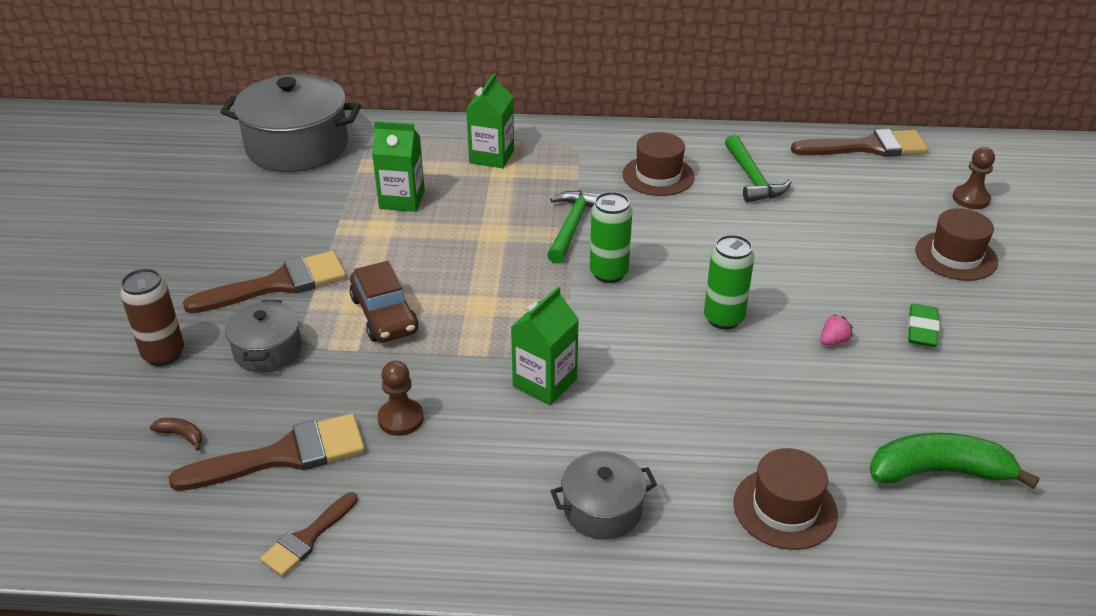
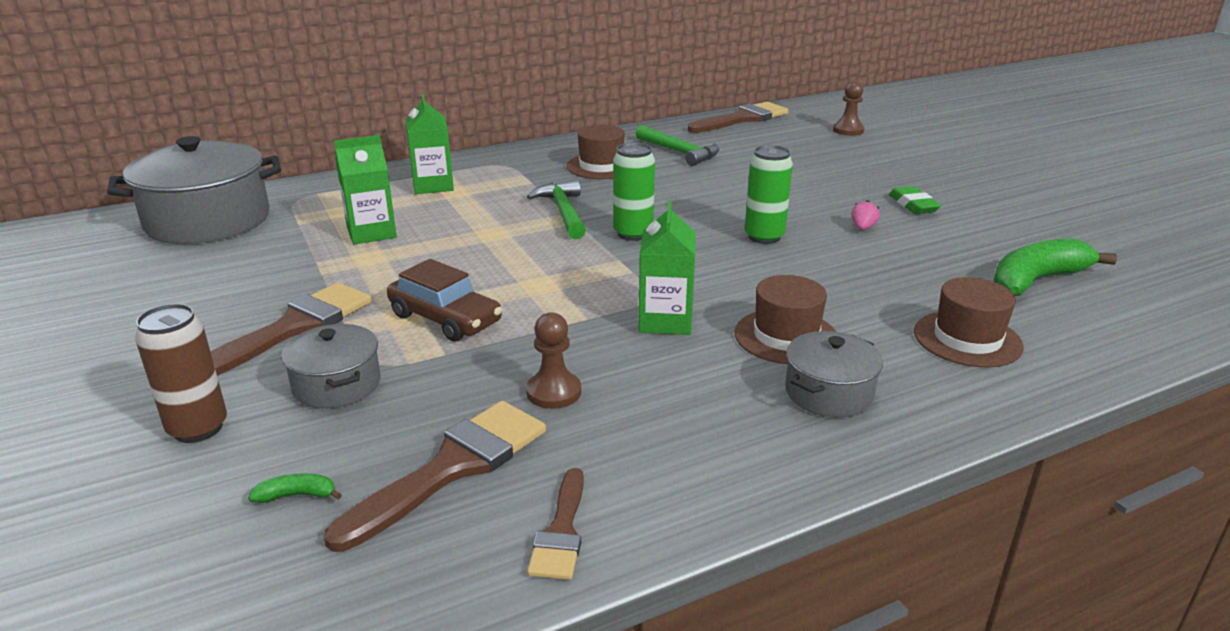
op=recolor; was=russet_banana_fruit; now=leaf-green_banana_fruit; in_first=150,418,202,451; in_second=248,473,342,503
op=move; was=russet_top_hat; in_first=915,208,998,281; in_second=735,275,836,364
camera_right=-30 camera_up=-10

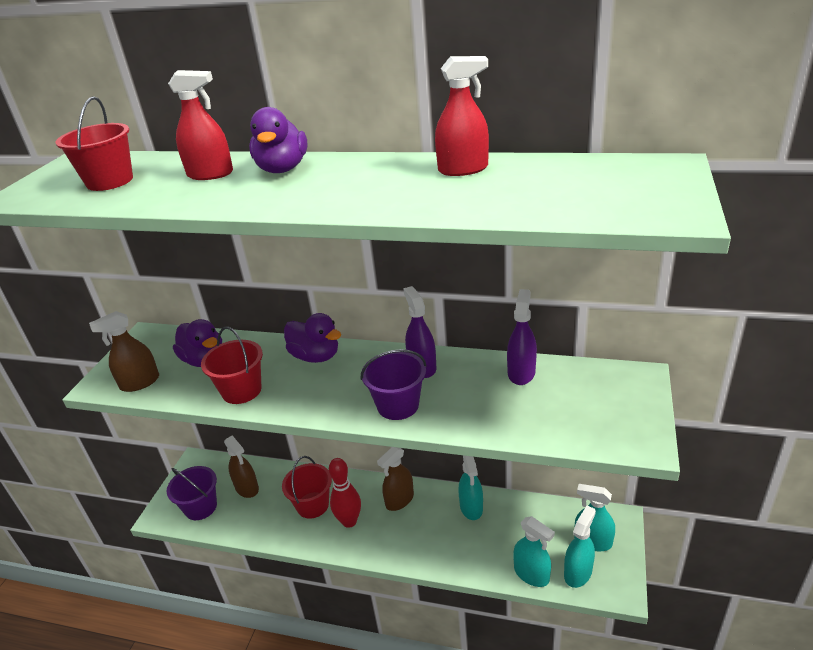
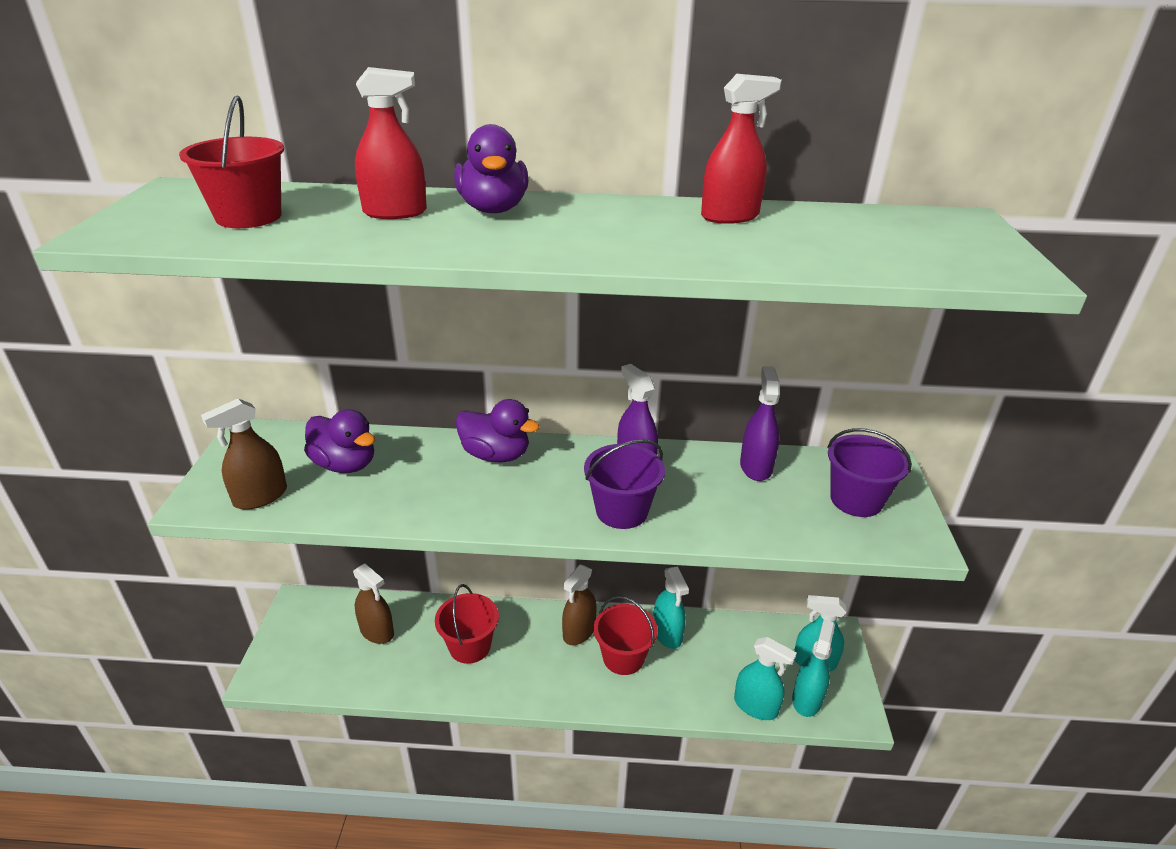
op=move; was=royal_purple_bucket; in_first=166,466,217,520; in_second=827,428,912,517
op=move; was=scarlet_bucket; in_first=201,327,263,404; in_second=594,596,658,675
op=delete; was=scarlet_skittle; in_first=329,458,361,528
camera_right=-15 camera_up=0

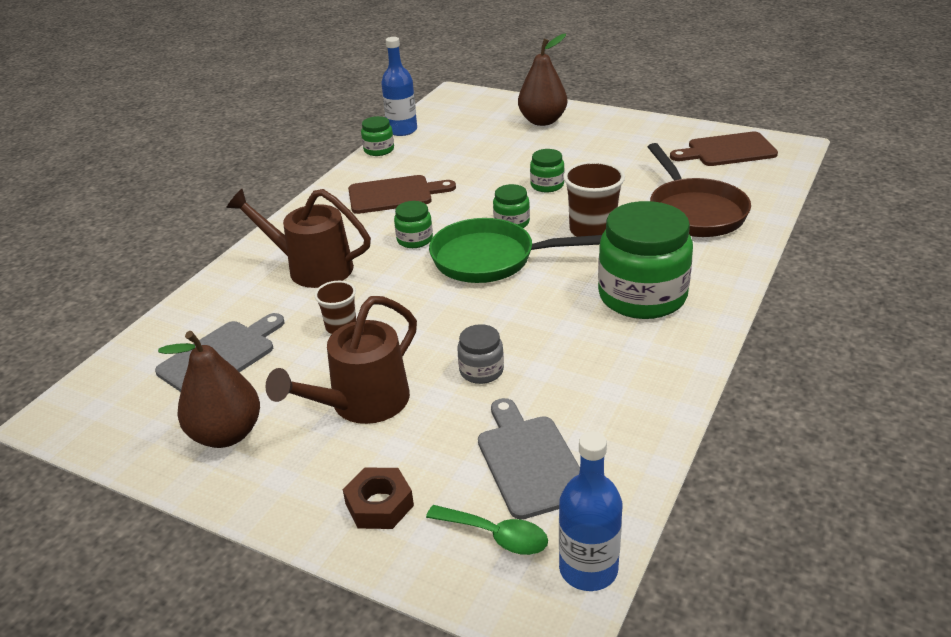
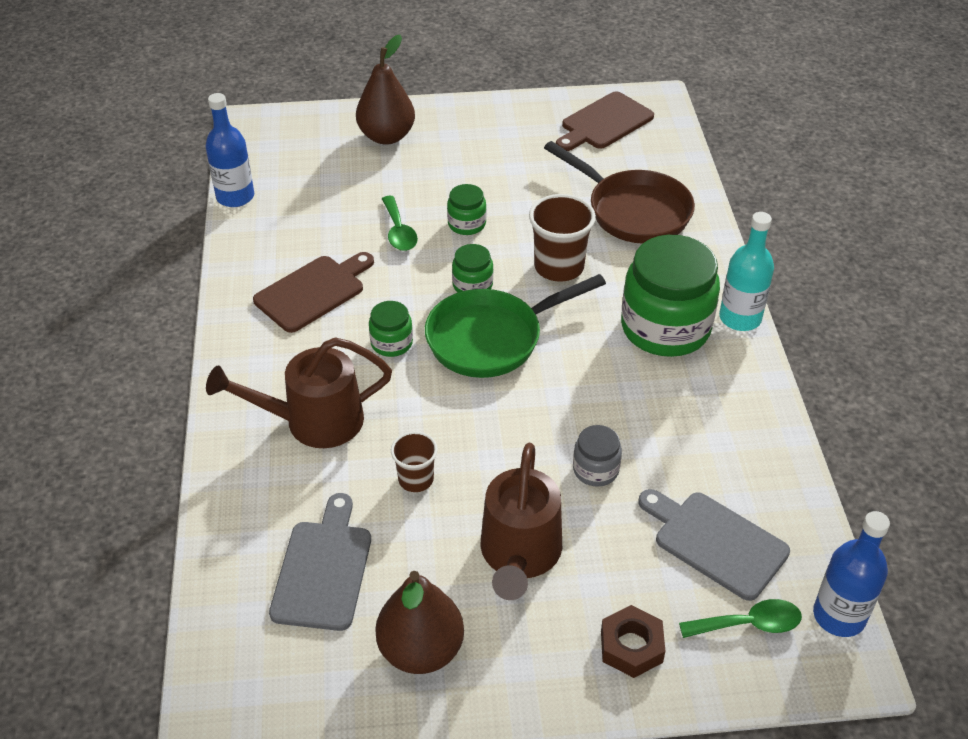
op=delete; was=leaf-green_preserve_jar; in_first=361,116,394,156
op=insert; now=leaf-green_teaspoon; in_second=382,196,418,251
op=insert; now=turquoise_flask; in_second=719,212,774,331
camera_right=-35 camera_up=10

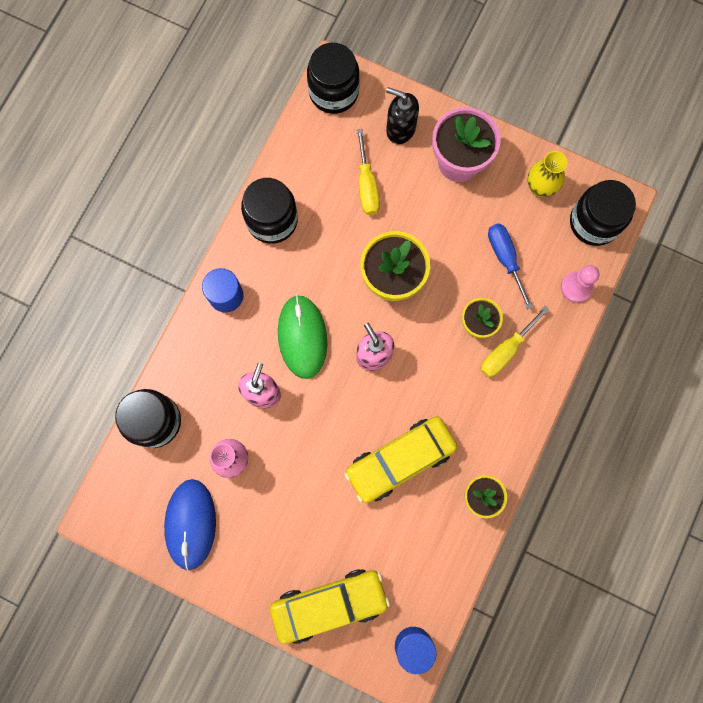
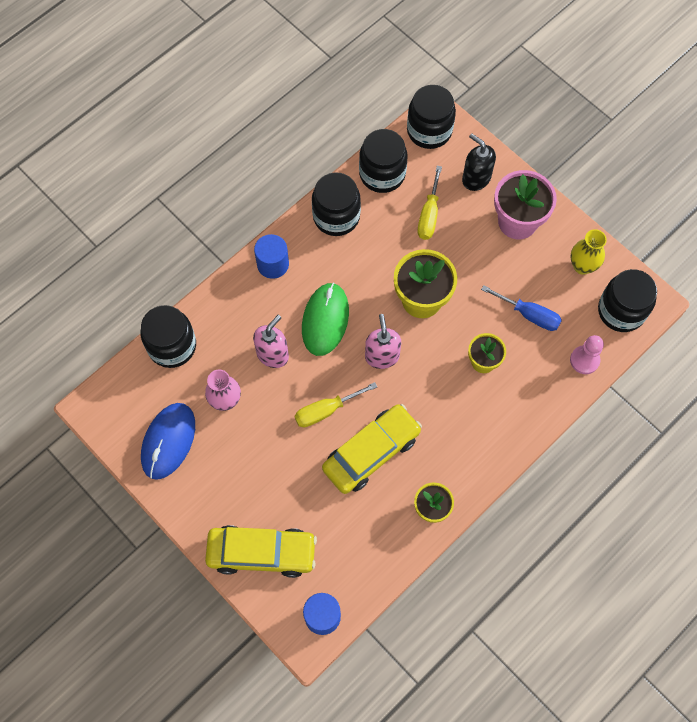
op=rotate; was=yellow_car; in_first=344,416,457,503; in_second=322,404,422,494; clockwise=150
op=move; was=yellow_flat_screwdriver; in_first=481,306,549,377; in_second=294,382,377,427
op=rotate; was=cobalt_flat_screwdriver; in_first=488,223,533,310; in_second=481,285,562,331; clockwise=120
op=insert; now=jet-black_preserve_jar; in_second=359,129,407,193
camera_right=20 camera_up=-10

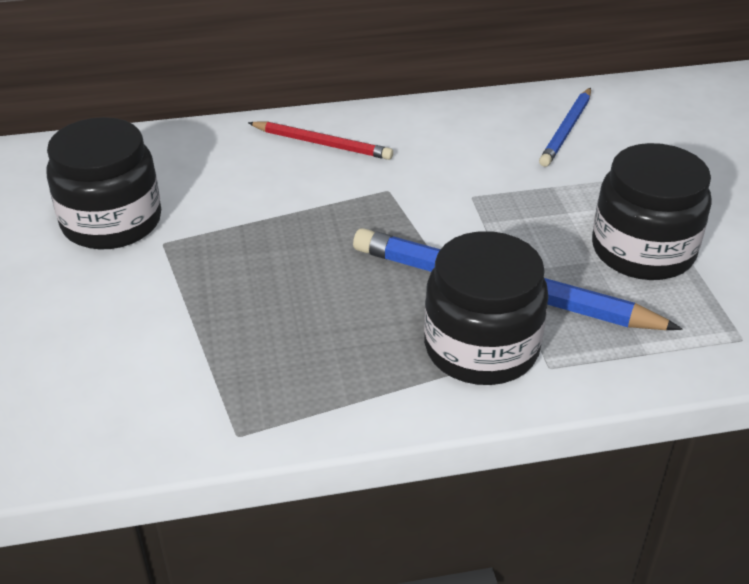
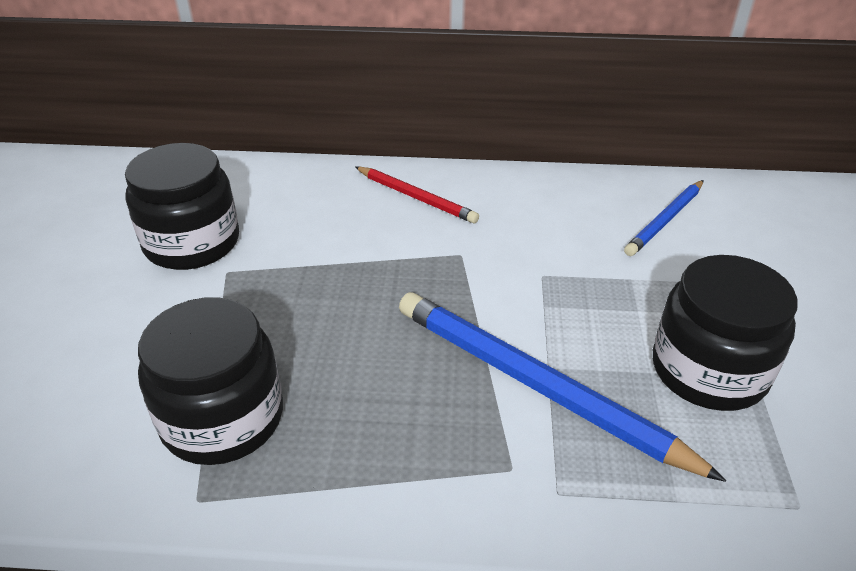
op=move; was=jet-black_preserve_jar; in_first=424,231,548,385; in_second=138,297,283,465
camera_right=15 camera_up=0

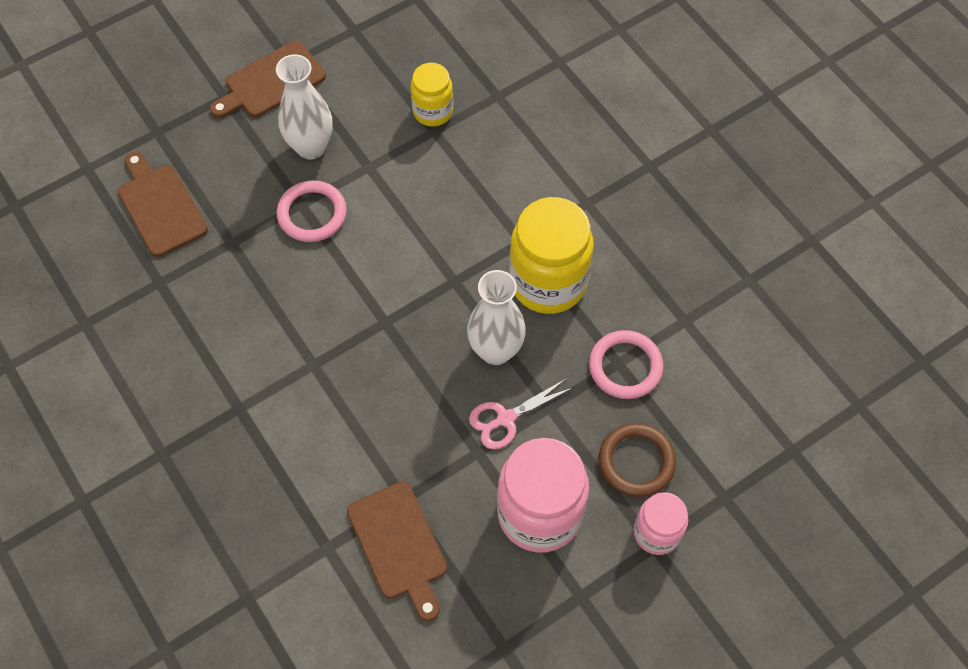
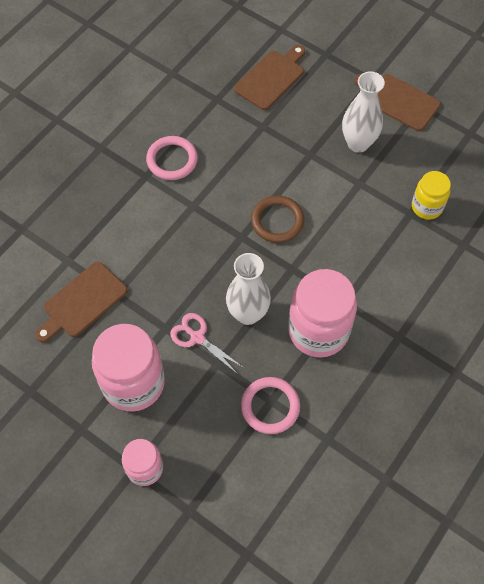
op=move; was=rose-pink_ring; in_first=277,180,347,242; in_second=146,136,198,180
op=recolor; was=yellow_preserve_jar; now=rose-pink_preserve_jar; in_first=509,197,594,314; in_second=288,269,357,358
op=move; was=russet_ring; in_first=599,423,676,497; in_second=251,195,304,243
camera_right=70 camera_up=0

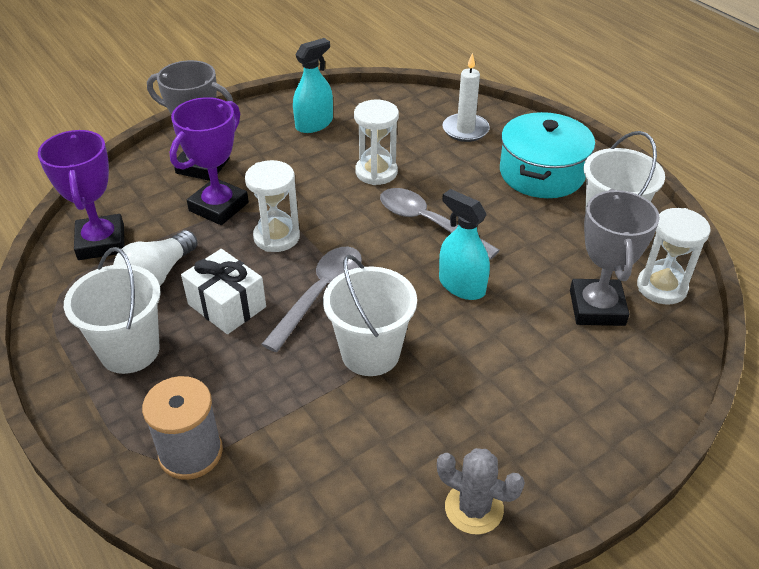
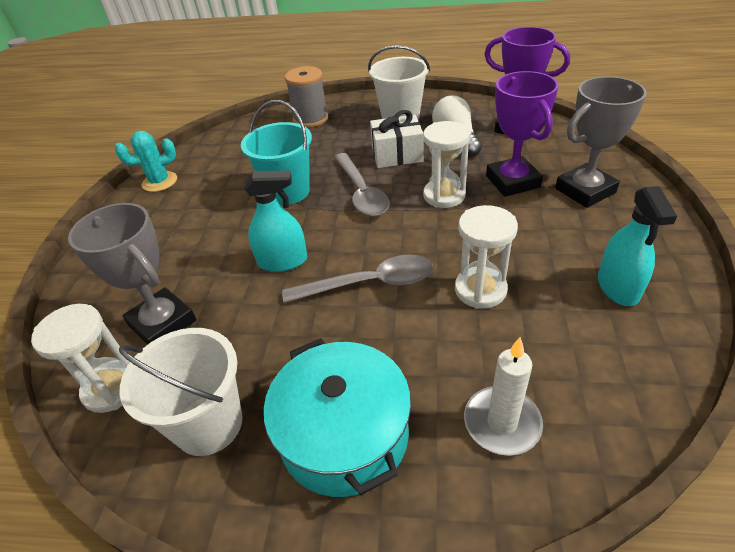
op=recolor; was=snow-white_bucket; now=turquoise_bucket; in_first=323,255,417,376; in_second=241,100,312,205
op=recolor; was=grey_prickly_plant; now=turquoise_prickly_plant; in_first=437,448,525,535; in_second=115,131,177,192
camera_right=135 camera_up=0

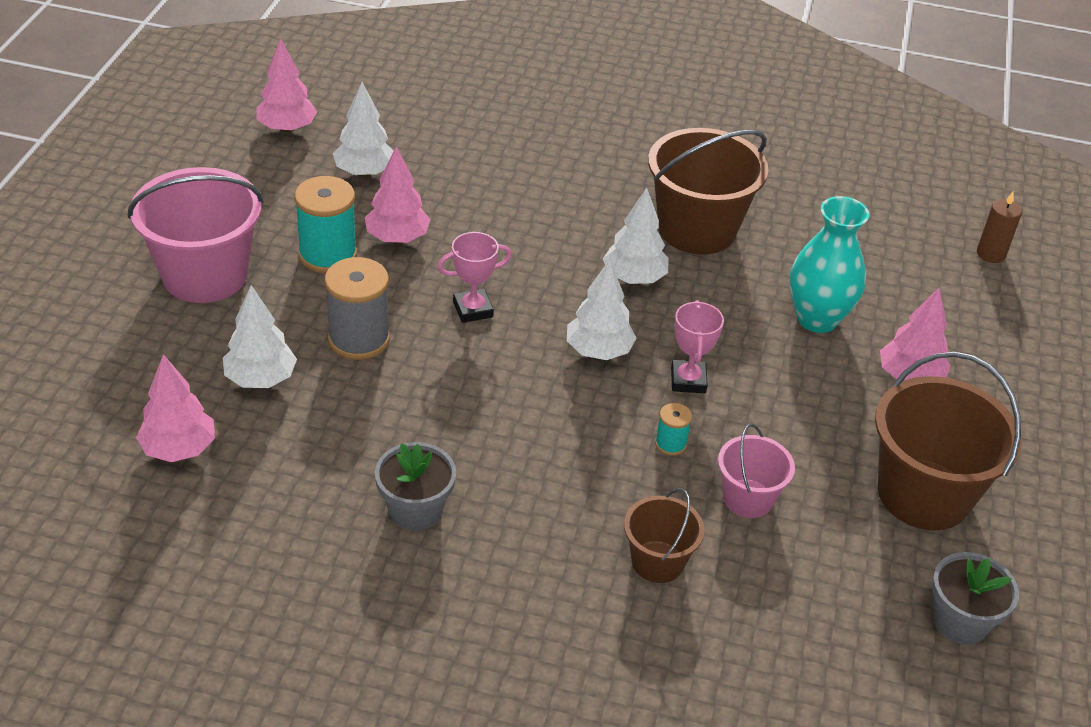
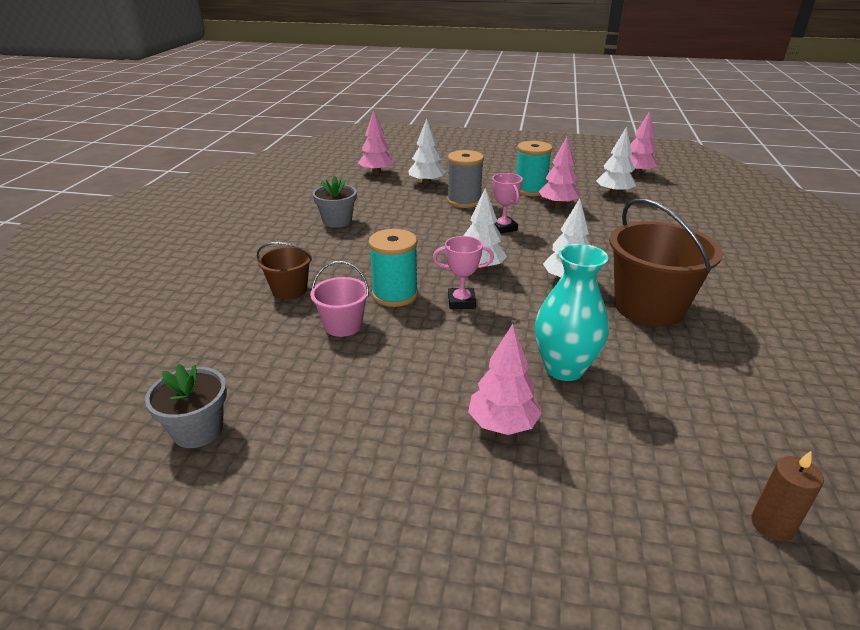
op=delete; was=rose-pink_bucket; in_first=128,167,264,303
op=resize; was=turquoise_spool; in_first=655,403,692,456; in_second=368,229,418,307; ratio=2.02
op=delete; was=russet_bucket; in_first=875,352,1022,530
camera_right=90 camera_up=-10

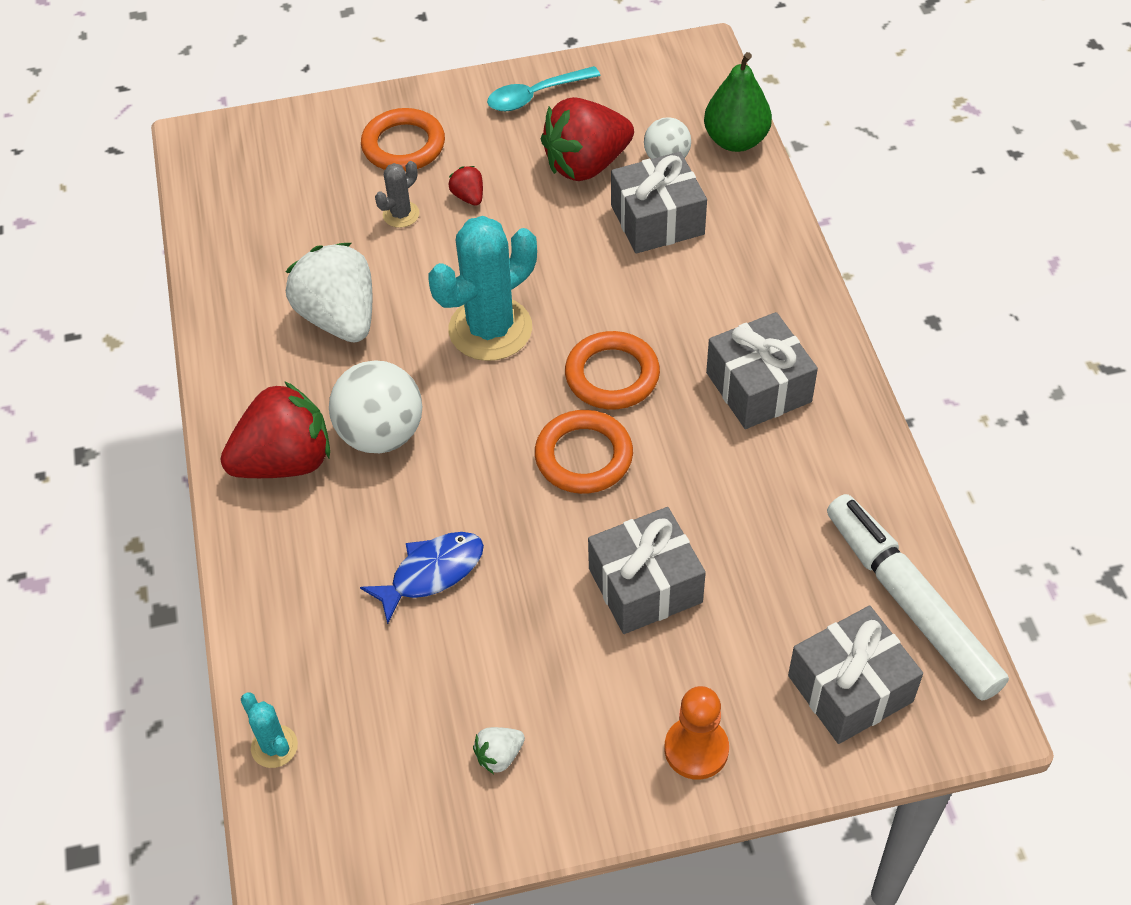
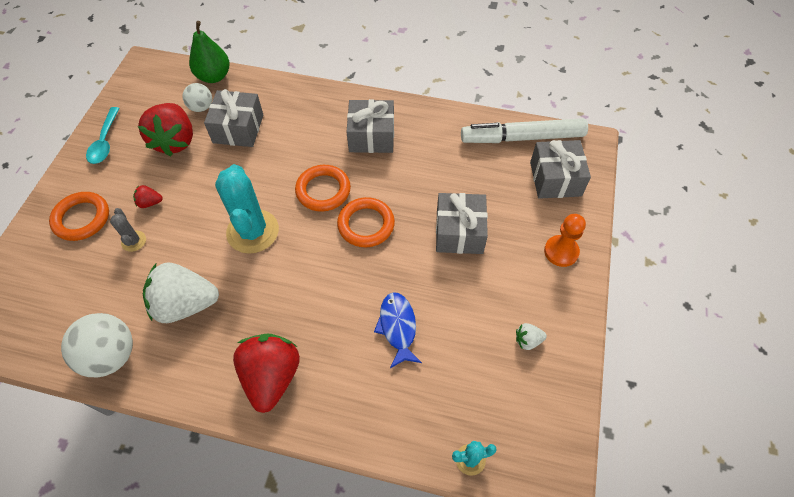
op=move; was=snow-white_play_ball; in_first=329,360,422,453; in_second=61,313,133,377
op=rotate; was=snow-white_strawberry; in_first=473,727,525,774; in_second=516,323,547,350; clockwise=90
camera_right=-65 camera_up=5

